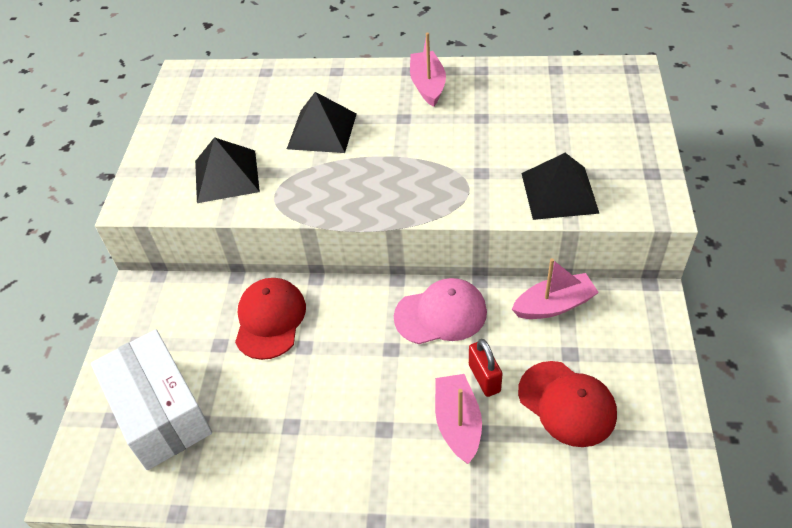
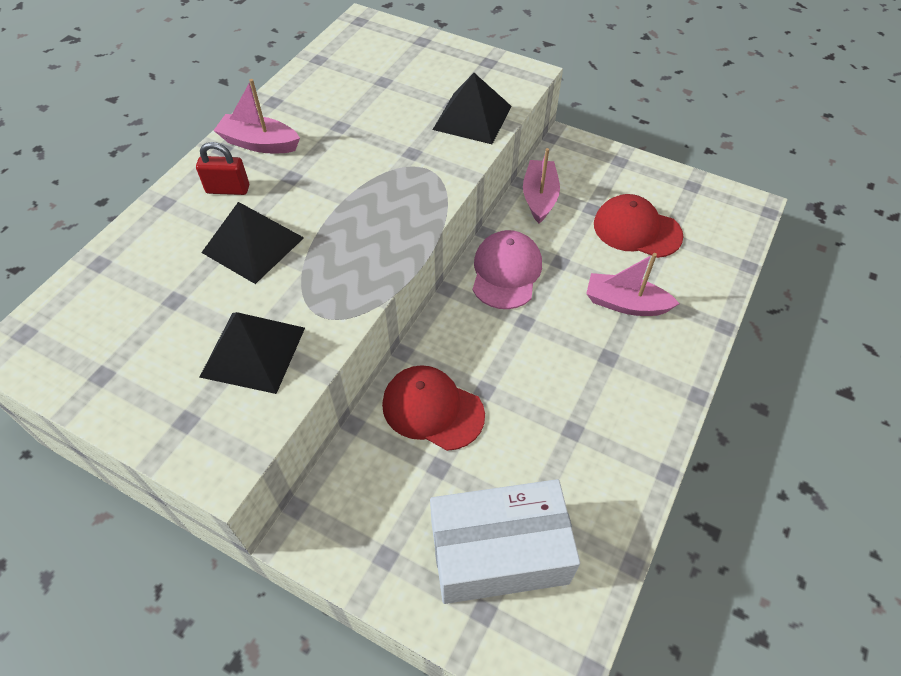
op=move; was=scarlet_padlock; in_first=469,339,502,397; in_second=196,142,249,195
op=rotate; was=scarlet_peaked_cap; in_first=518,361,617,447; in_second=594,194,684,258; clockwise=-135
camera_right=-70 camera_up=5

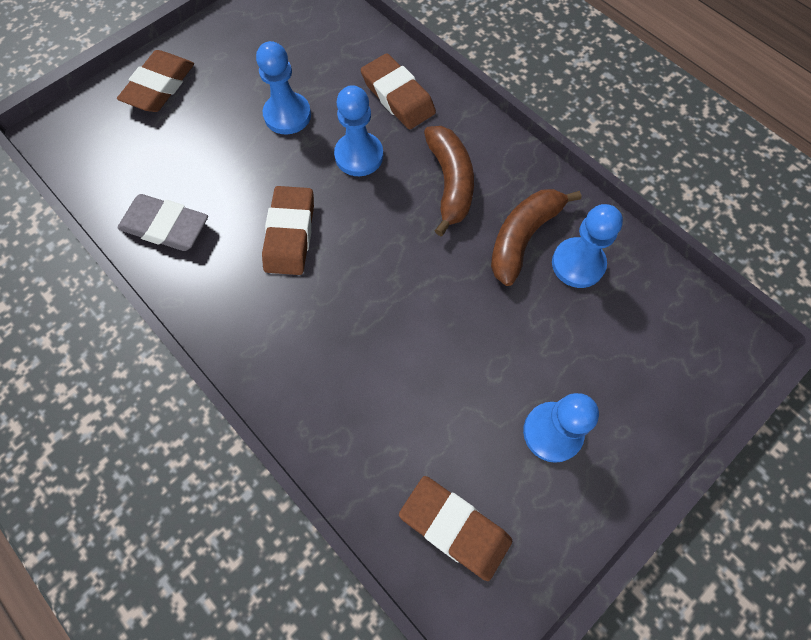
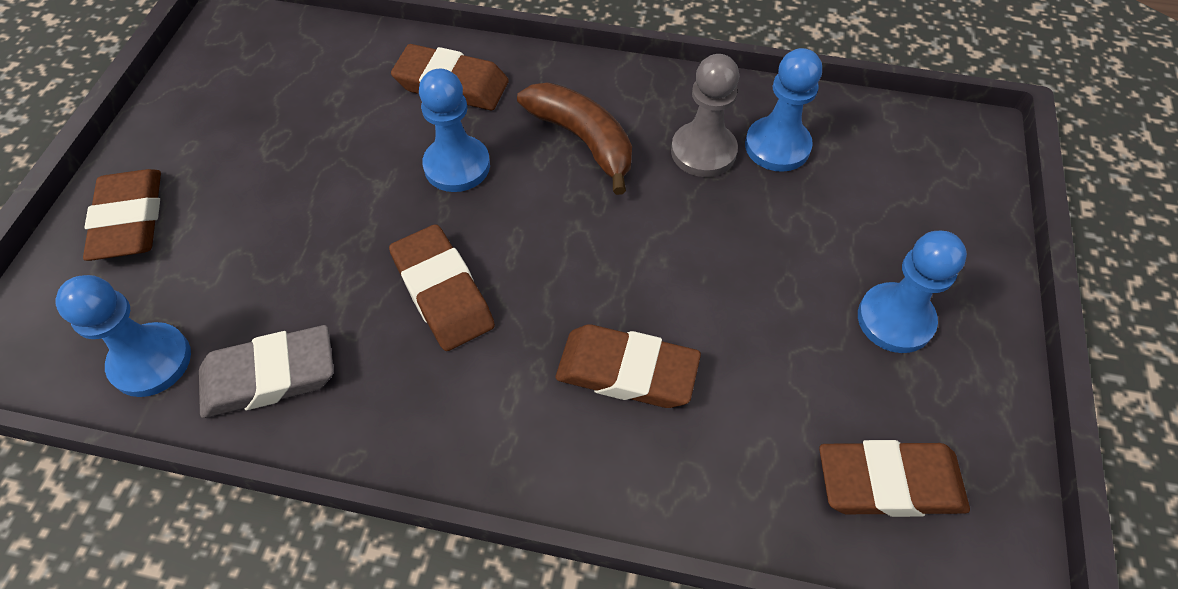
op=move; was=cobalt_chess_pawn; in_first=256,41,311,134; in_second=55,275,191,397
op=replace; was=russet_banana_fruit; now=grey_chess_pawn; in_first=491,189,581,286; in_second=671,54,739,177
op=insert; now=russet_pencil_eraser; in_second=556,324,701,408
camera_right=-35 camera_up=-10

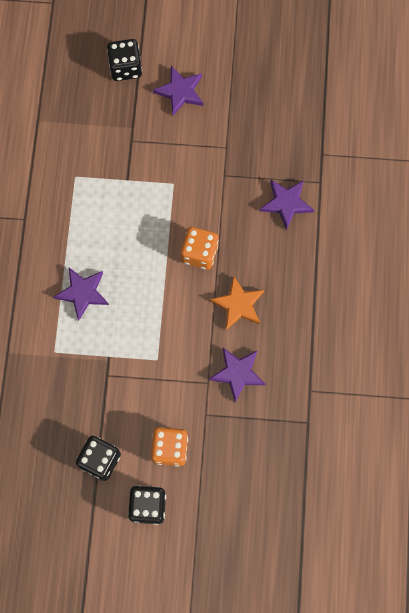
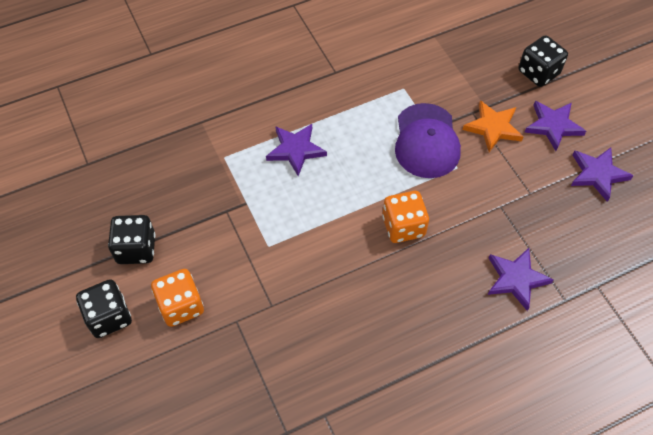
op=move; was=royal_purple_five-pointed_star; in_first=209,348,265,402; in_second=571,147,633,202
op=move; was=orange_five-pointed_star; in_first=210,275,264,330; in_second=463,101,523,152
op=insert; now=royal_purple_peaked_cap; in_second=395,103,461,178
camera_right=60 camera_up=-15

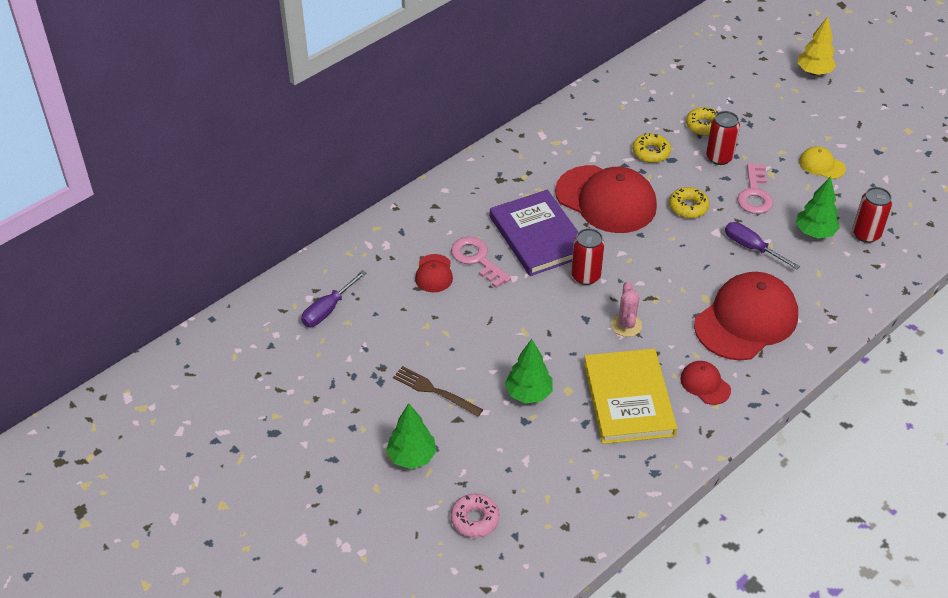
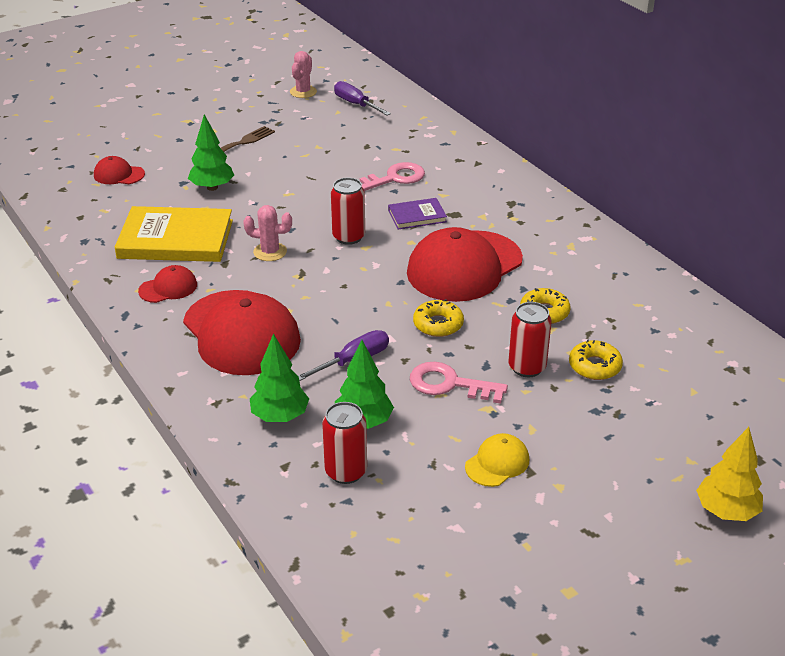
op=move; was=leaf-green_tree; in_first=386,403,437,469; in_second=250,334,309,422
op=move; was=scarlet_peaked_cap; in_first=415,254,453,292; in_second=94,156,145,184
op=delete; was=rose-pink_doughnut; in_first=451,494,499,538
op=resize; was=royal_purple_hardback; in_first=490,190,578,276; in_second=388,198,447,229; ratio=0.51
op=insert; now=rose-pink_prickly_plant; in_second=290,51,317,98
camera_right=100 camera_up=-10

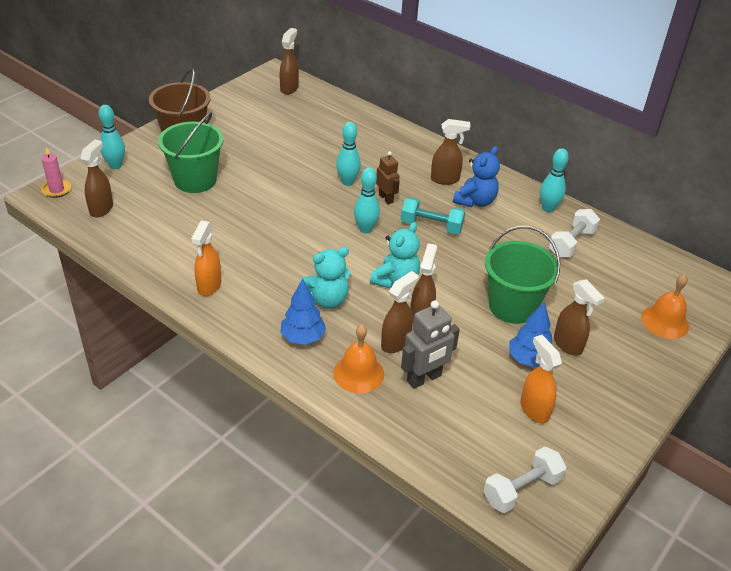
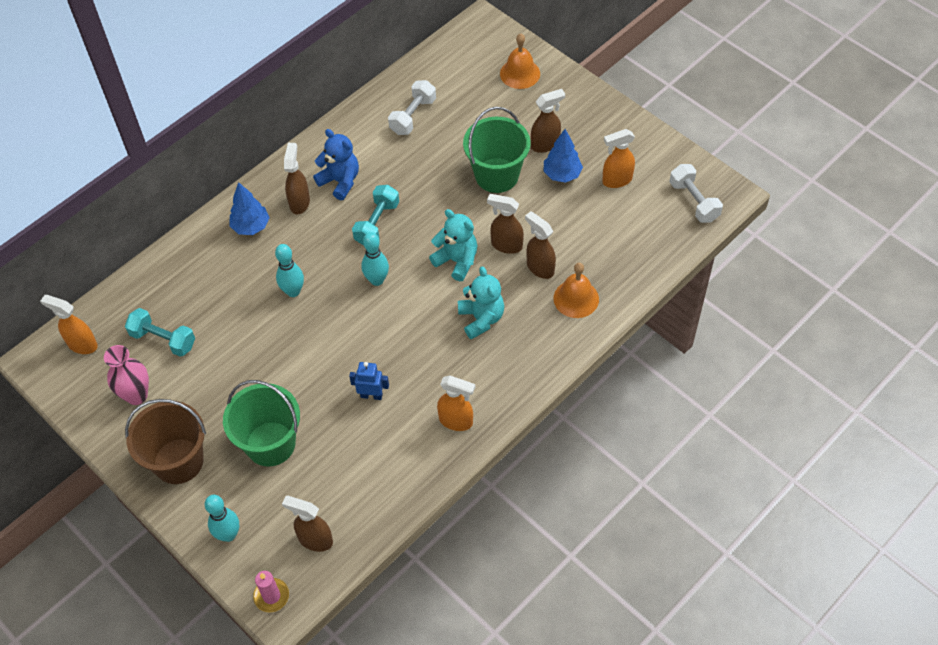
op=recolor; was=russet_sprayer; now=orange_sprayer; in_first=280,28,299,95; in_second=40,295,98,354
op=move; was=cobalt_tree; in_first=280,279,326,345; in_second=229,182,270,235
op=delete; was=russet_toy_robot; in_first=376,151,400,204
op=delete; was=grey_toy_robot; in_first=401,300,460,389
op=delete; was=turquoise_skittle; in_first=540,148,569,212
op=rotate; was=snow-white_free_weight; in_first=549,209,600,257; in_second=388,80,436,135; clockwise=75
op=insert; now=rose-pink_flower_vase; in_second=104,345,149,405
op=insert; now=turquoise_free_weight; in_second=125,308,195,357
op=insert; now=cobalt_toy_robot; in_second=349,362,389,400
camera_right=-80 camera_up=15

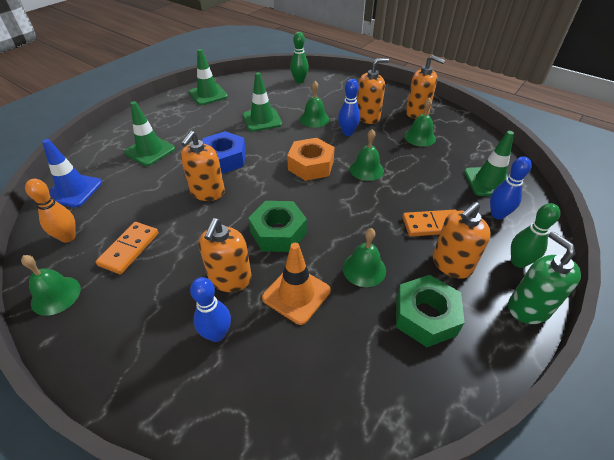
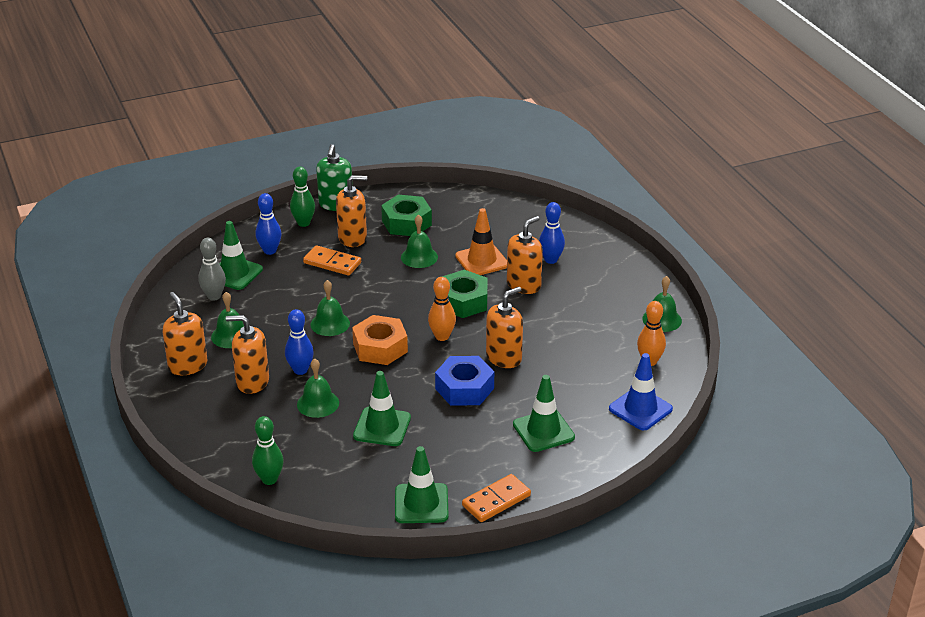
op=move; was=orange_domino; in_first=96,222,159,274; in_second=462,474,531,522
op=insert; now=grey_skittle; in_second=199,238,226,301
op=insert; now=orange_skittle; in_second=428,277,456,341
camera_right=-150 camera_up=-10

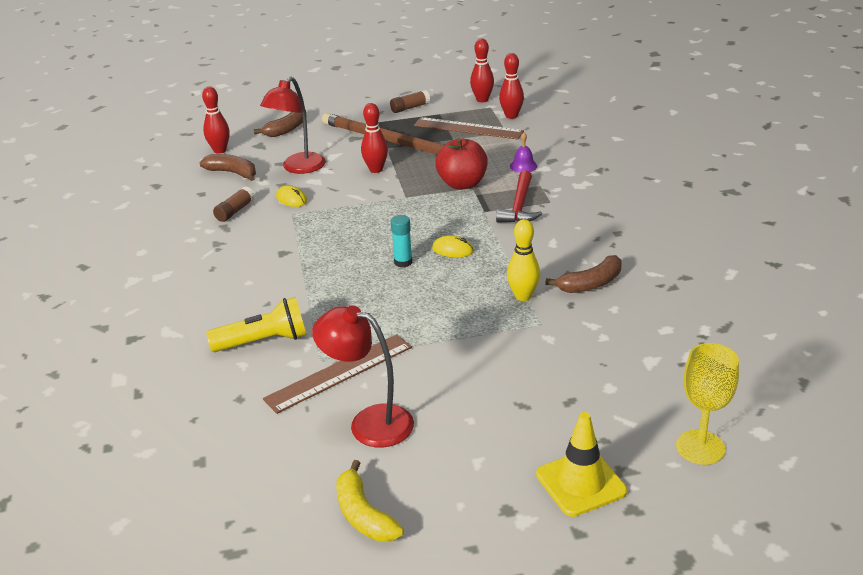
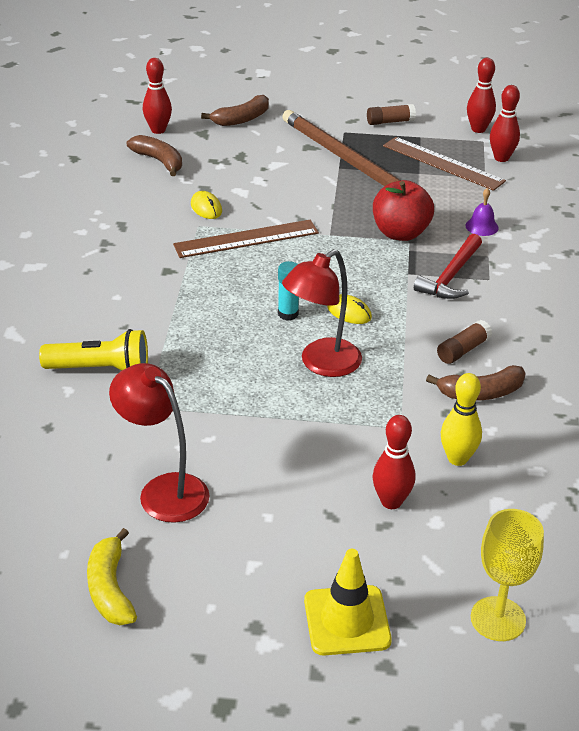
op=move; was=russet_glue; in_first=213,186,255,222; in_second=437,320,492,364
op=move; was=scarlet_reading_lamp; in_first=260,77,326,174; in_second=282,249,362,377
op=move; was=russet_ruler; in_first=263,334,412,414; in_second=173,220,319,258
op=move; was=scarlet_skittle; in_first=361,103,388,173; in_second=372,415,415,509
op=move; was=yellow_skittle; in_first=507,219,540,301; in_second=441,373,482,466
camera_right=15 camera_up=5

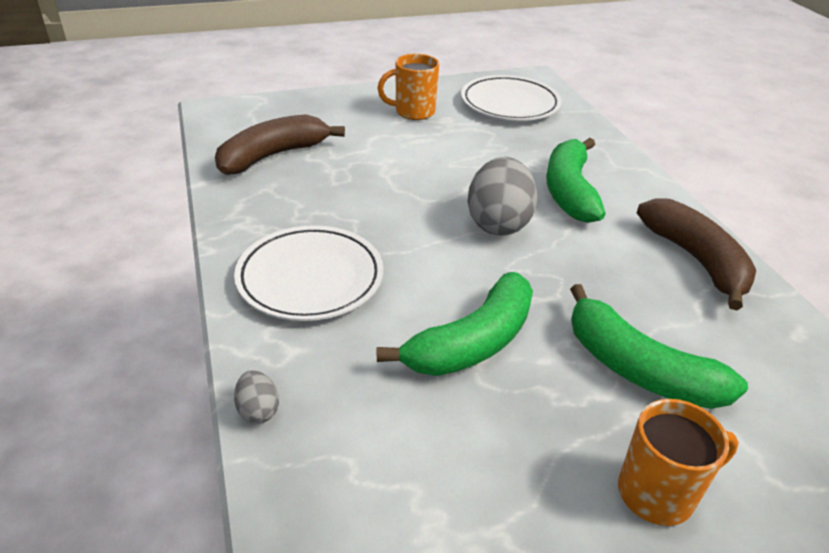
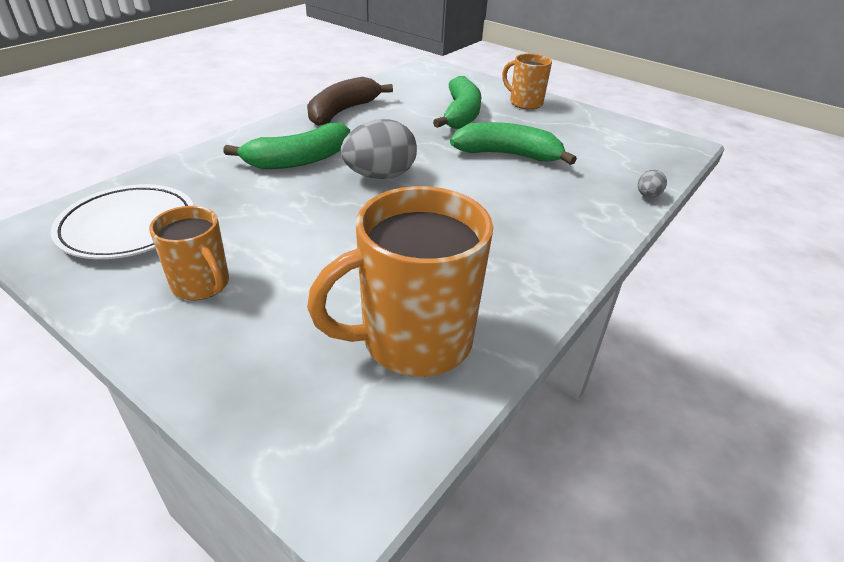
op=replace; was=russet_banana_fruit; now=orange_coffee_mug; in_first=215,114,345,175; in_second=307,186,493,377
op=delete; was=snow-white_dinner_plate; in_first=234,225,383,321
camera_right=-125 camera_up=0

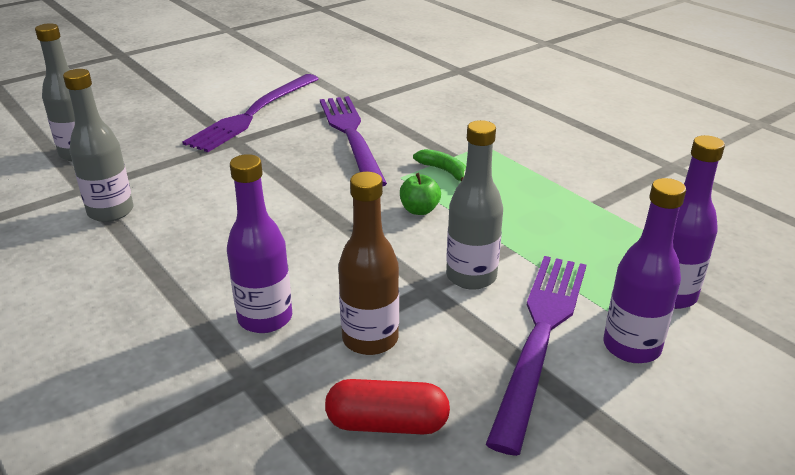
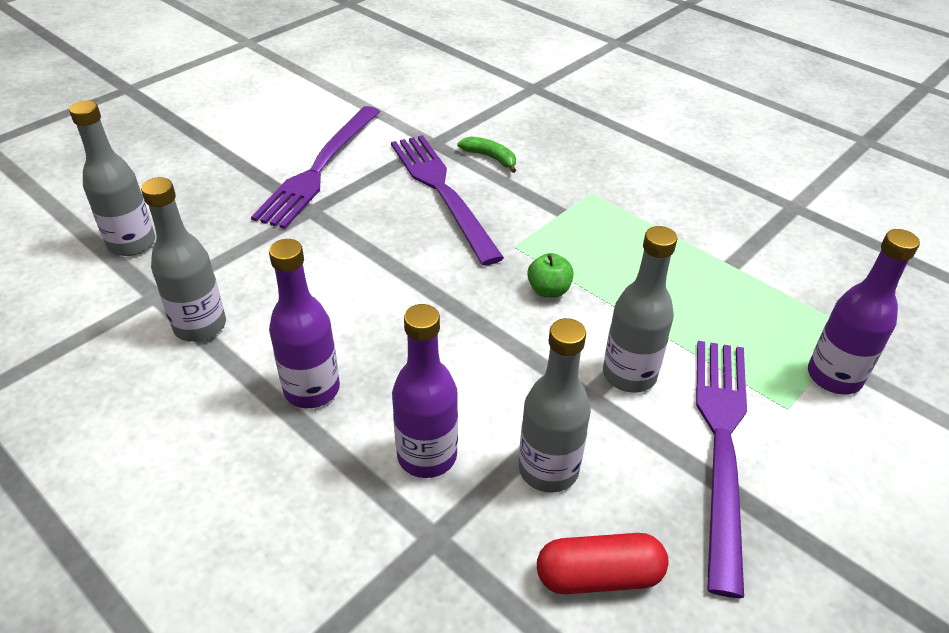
op=recolor; was=russet_flask; now=grey_flask; in_first=338,172,399,355; in_second=519,318,591,493
op=move; was=leaf-green_banana_fruit; in_first=413,149,466,181; in_second=457,136,516,173
op=move; was=royal_purple_flask; in_first=603,178,686,363; in_second=269,239,340,408
camera_right=-10 camera_up=10

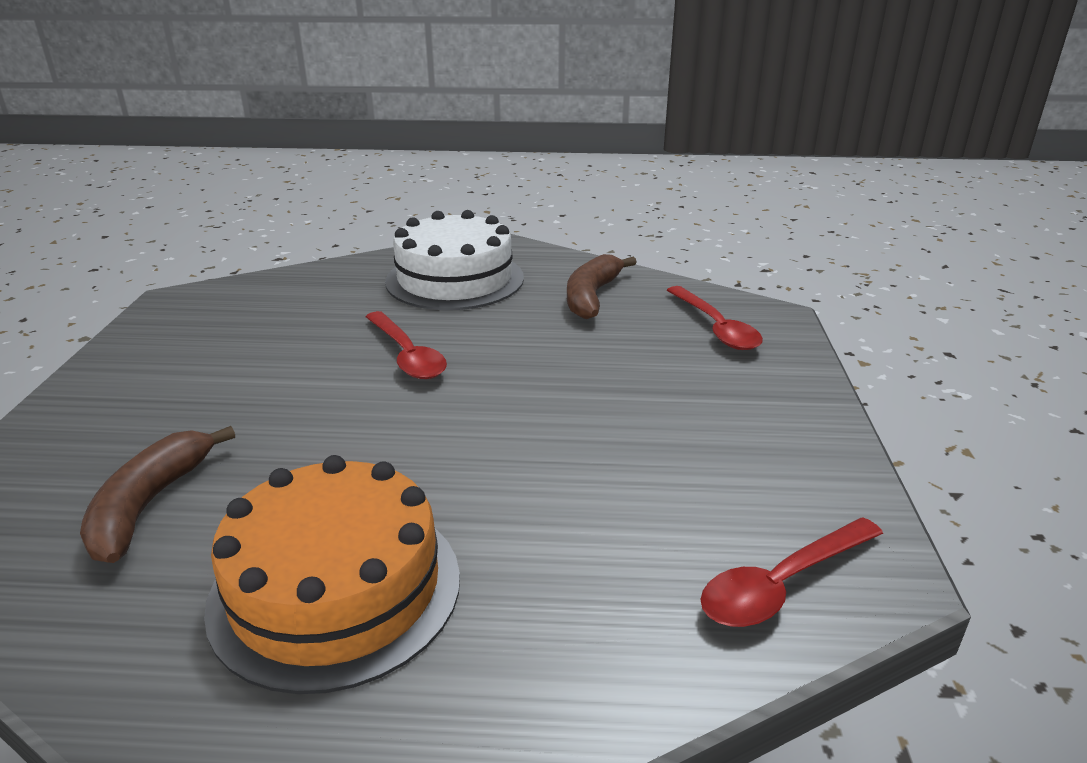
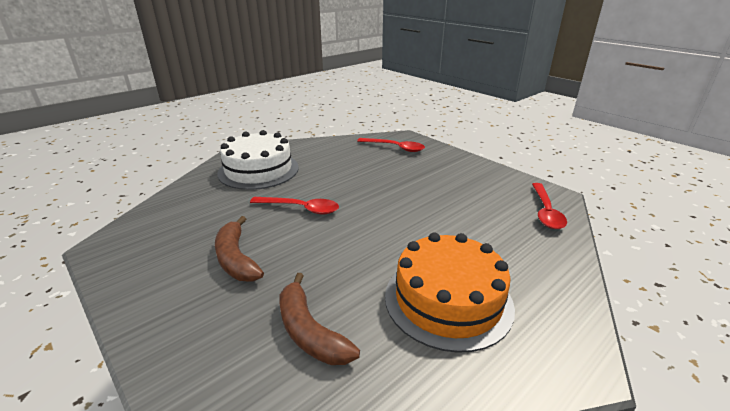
op=move; was=russet_banana_fruit; in_first=567,254,637,319; in_second=215,216,264,282
camera_right=-45 camera_up=0

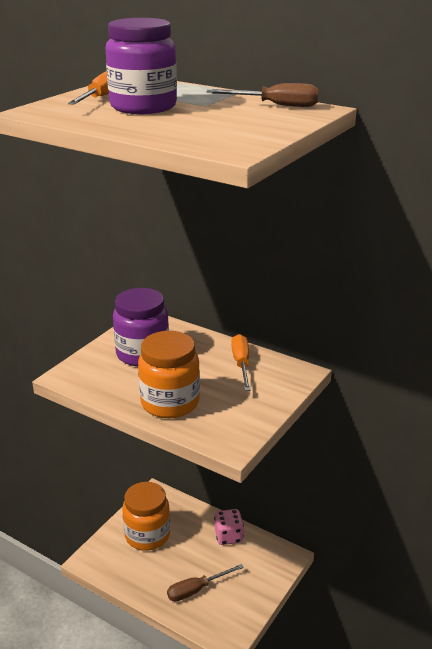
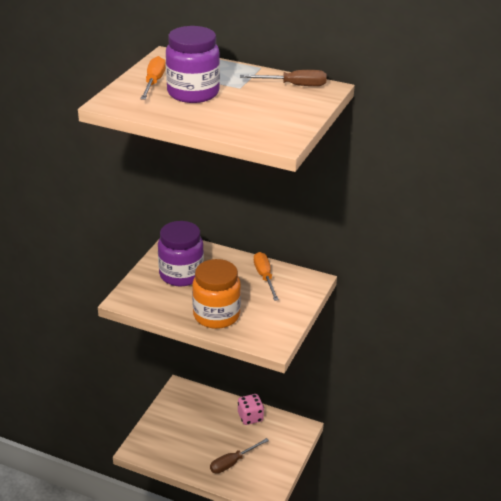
op=delete; was=orange_preserve_jar; in_first=122,482,170,551
camera_right=-10 camera_up=5

